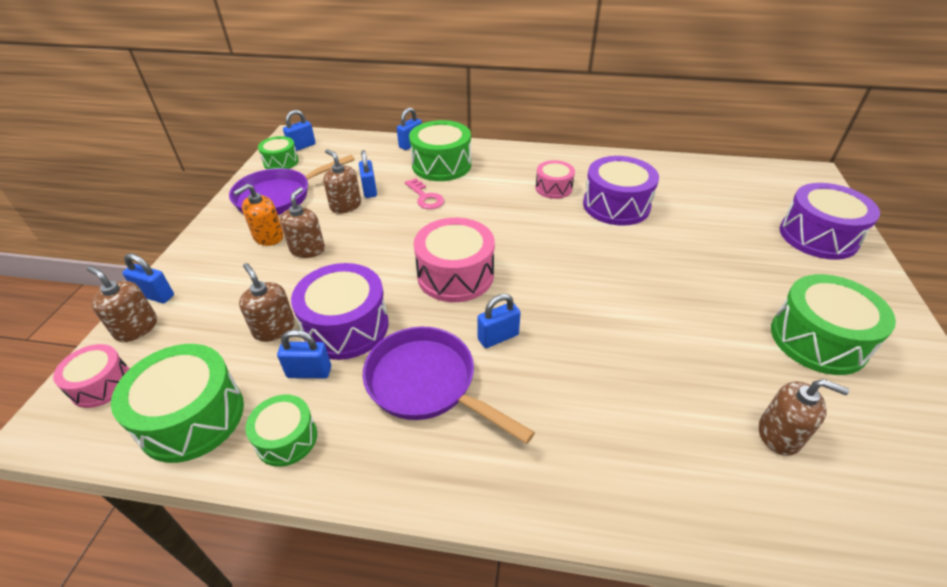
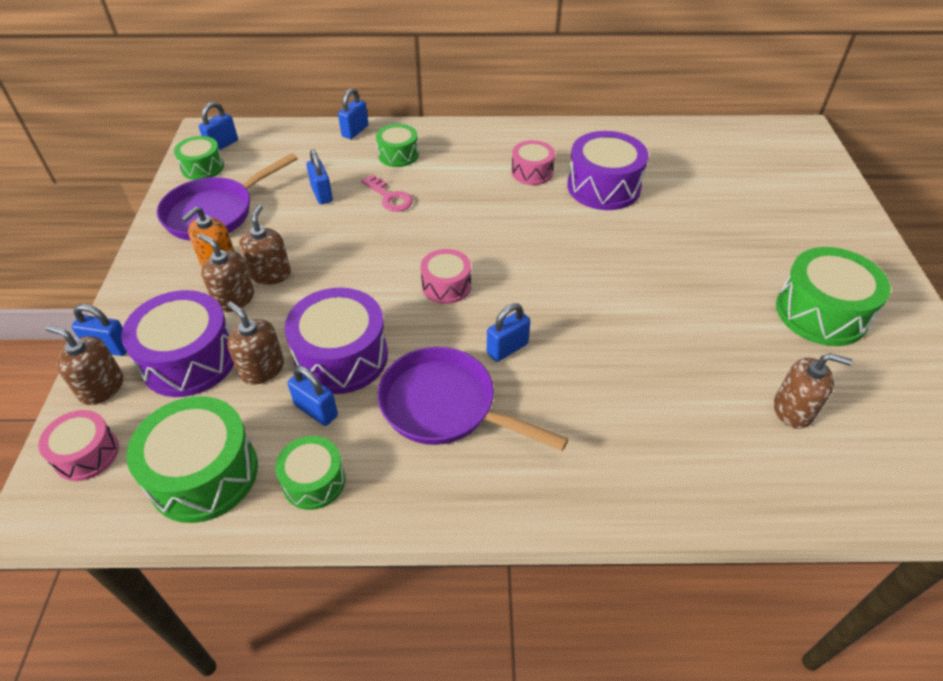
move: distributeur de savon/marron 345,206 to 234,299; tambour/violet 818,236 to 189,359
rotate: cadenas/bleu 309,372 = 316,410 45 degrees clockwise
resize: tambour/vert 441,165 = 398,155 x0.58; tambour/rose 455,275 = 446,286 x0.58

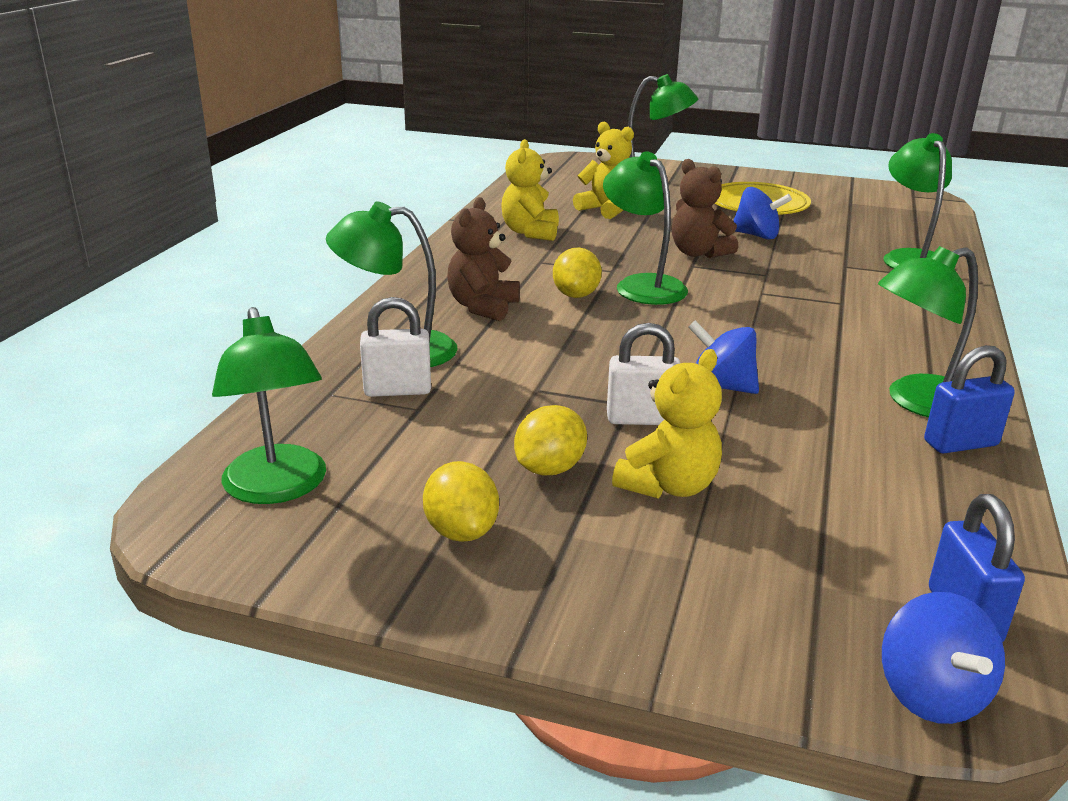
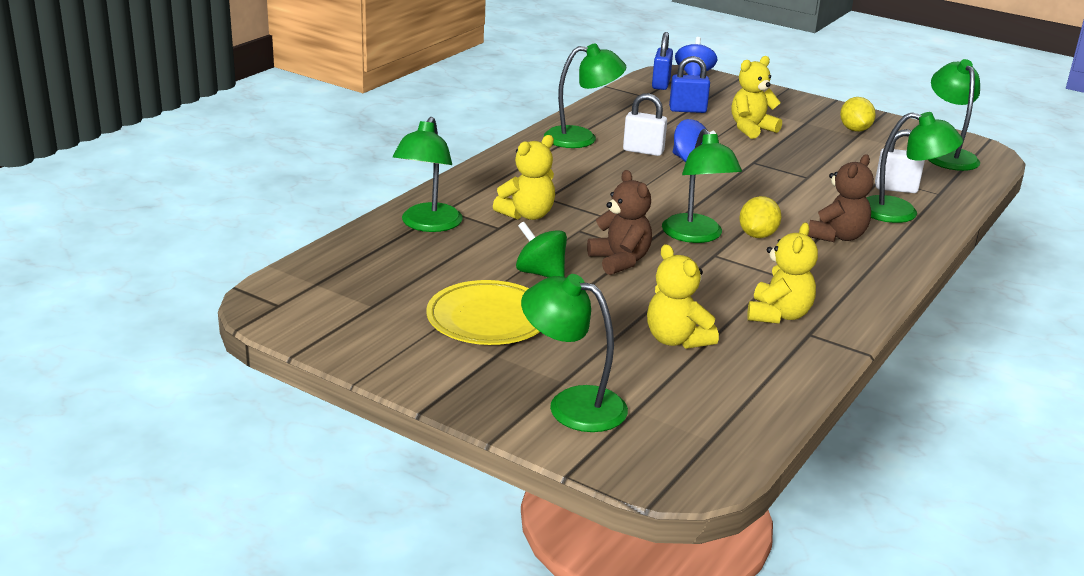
delete: citron/jaune 549,469
insert: ours en peluche/jaune 527,215
move: cadenas/blanc 641,419 to 643,151; cadenas/bleu 960,444 to 687,110
recolor: toupie/bleu 756,235 to toupie/vert 540,273

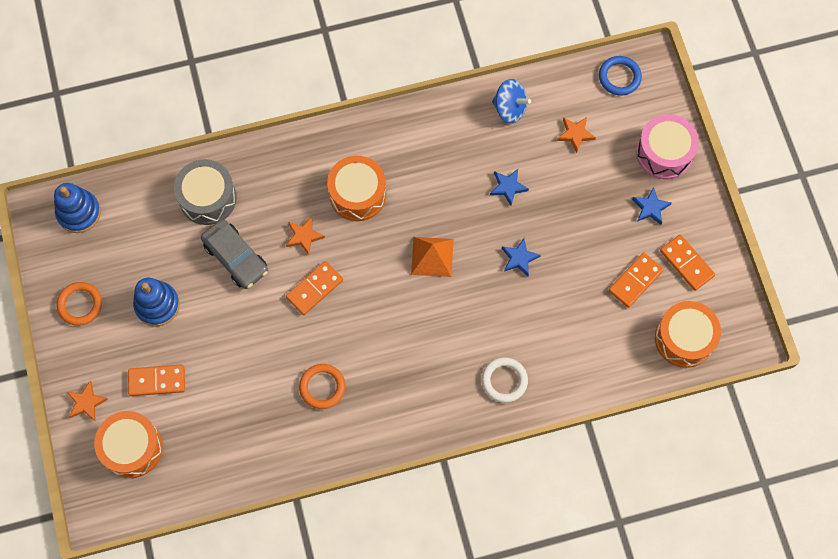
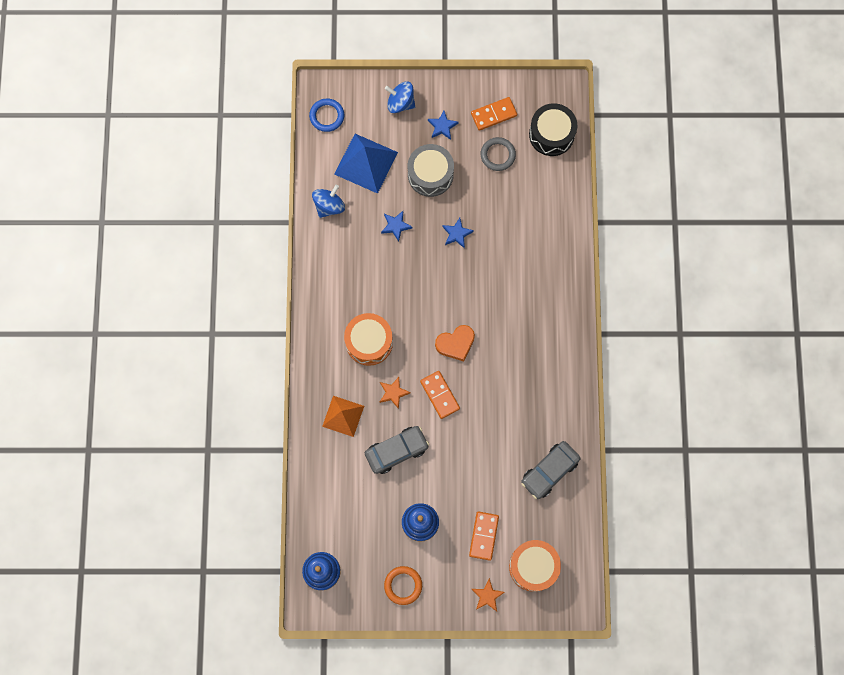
delete: anneau/blanc 504,380; anneau/orange 322,387
insert: cœur/orange 455,344; voiture/gris 549,471
move: tambour/gris 208,198 to 430,175; pyramide/orange 432,256 to 343,416
replace: tambour/rose 664,153 to toupie/bleu 400,103; étoile/orange 575,134 to pyramide/bleu 366,163; domino/orange 635,281 to anneau/gris 497,155
recolor: tambour/orange 684,338 to tambour/noir 551,134

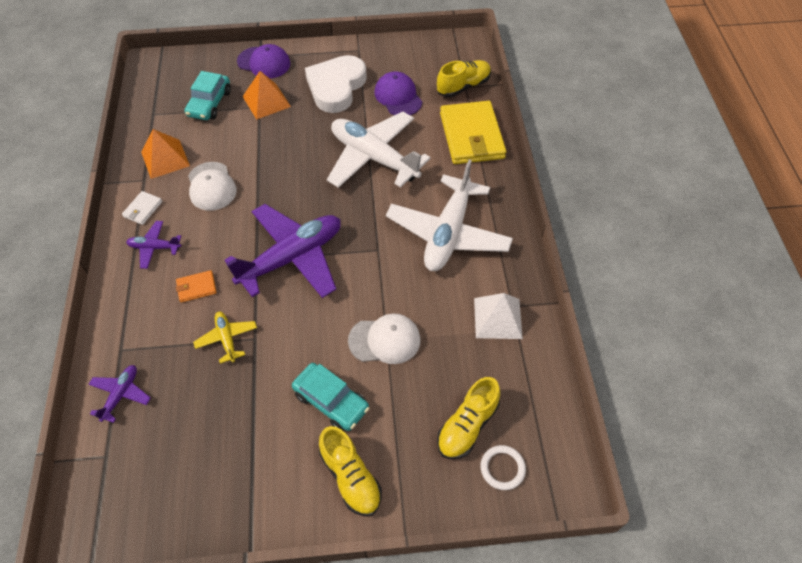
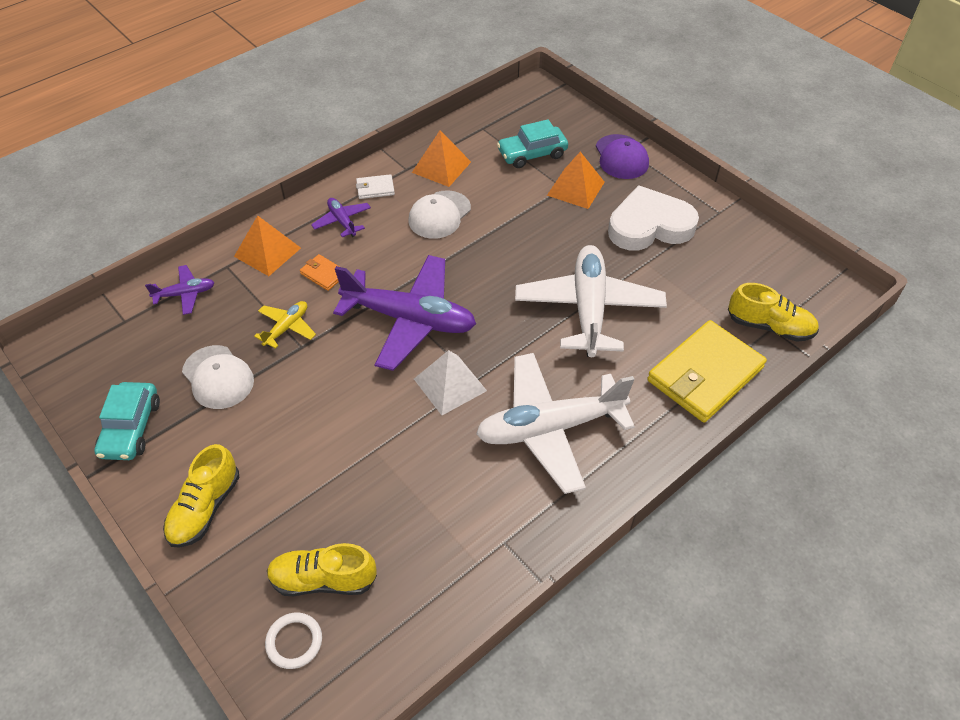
delete: casquette/violet 398,97
insert: pyramide/orange 267,252
move: pyramide/blanc 497,318 to 450,384; casquette/blanc 385,340 to 218,377; voiture/turquoise 331,401 to 131,428

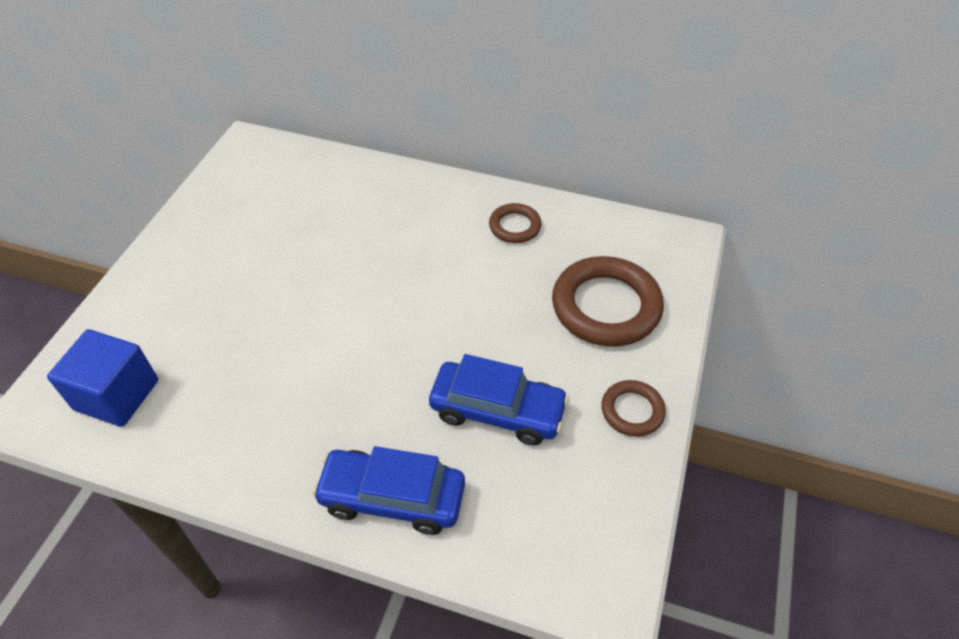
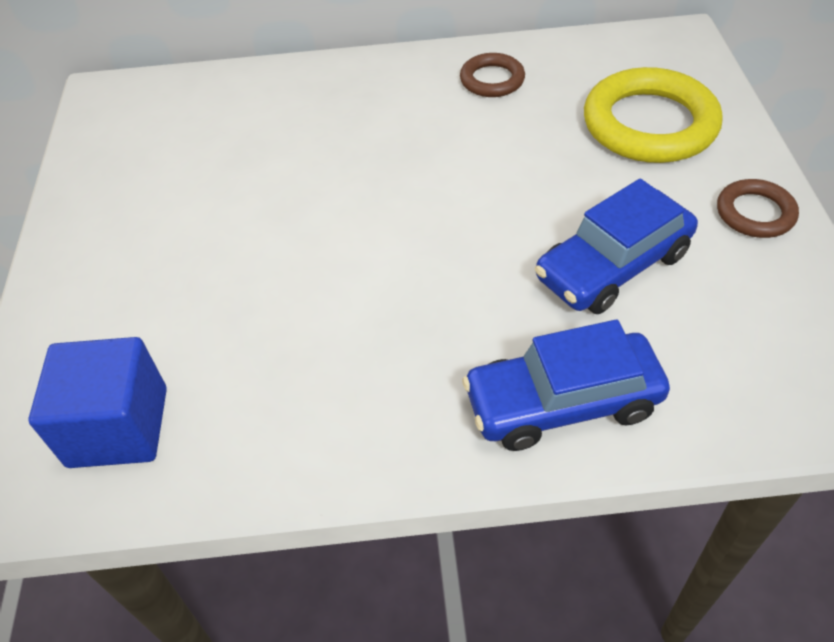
recolor: anneau/marron 606,306 to anneau/jaune 649,124
rotate: voiture/bleu 497,411 = 613,266 150 degrees clockwise

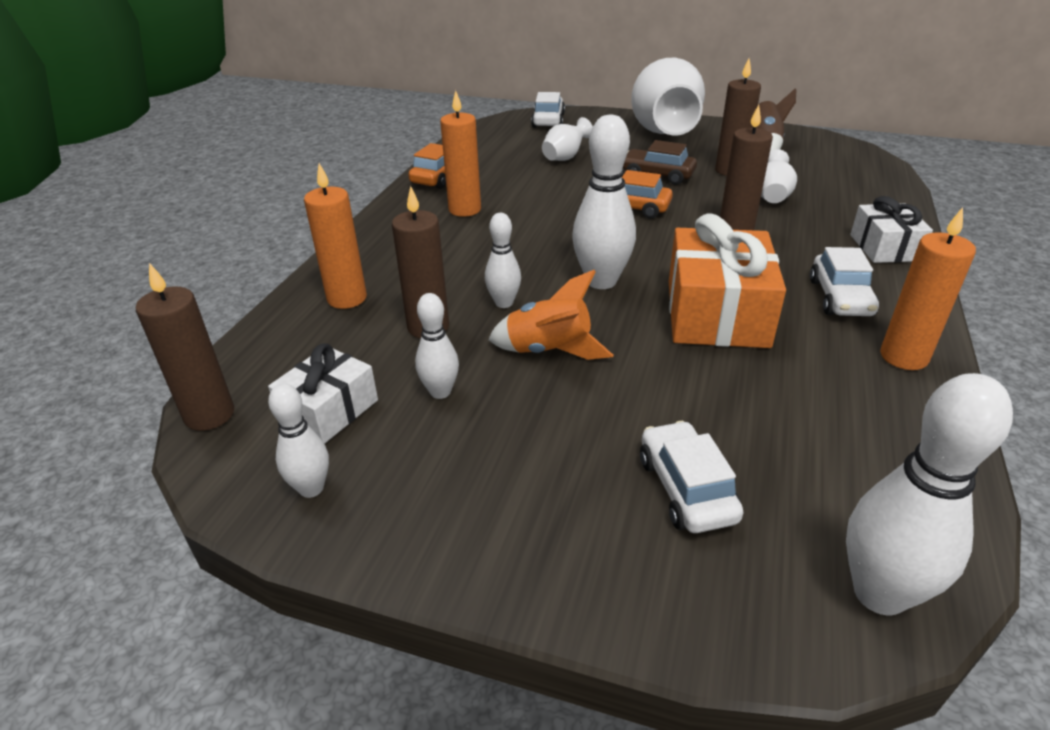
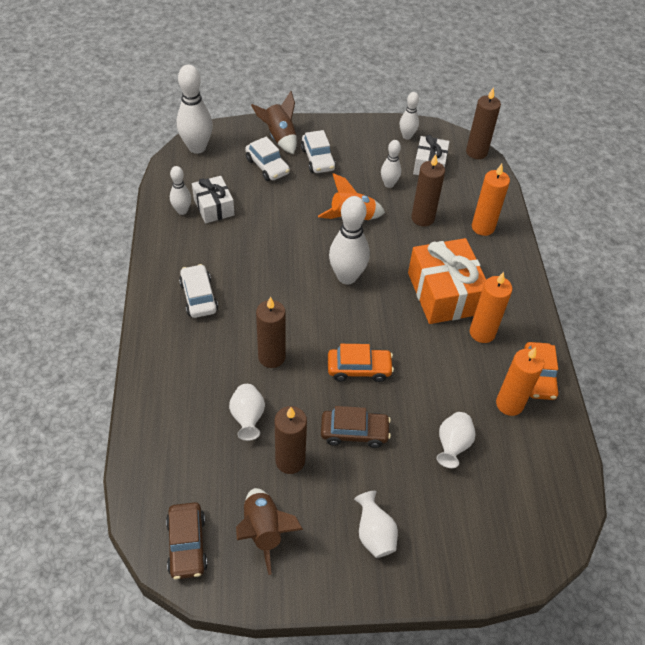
insert: fusée/marron 279,137; voiture/marron 187,545
move: voiture/blanc 548,120 to 318,159; cadeau/blanc 884,247 to 213,207; bougie/orange 903,357 to 509,404; quille/blanc 504,303 to 182,211; cadeau/orange 717,313 to 444,293
resize: vase/blanc 665,135 = 374,534 x0.47

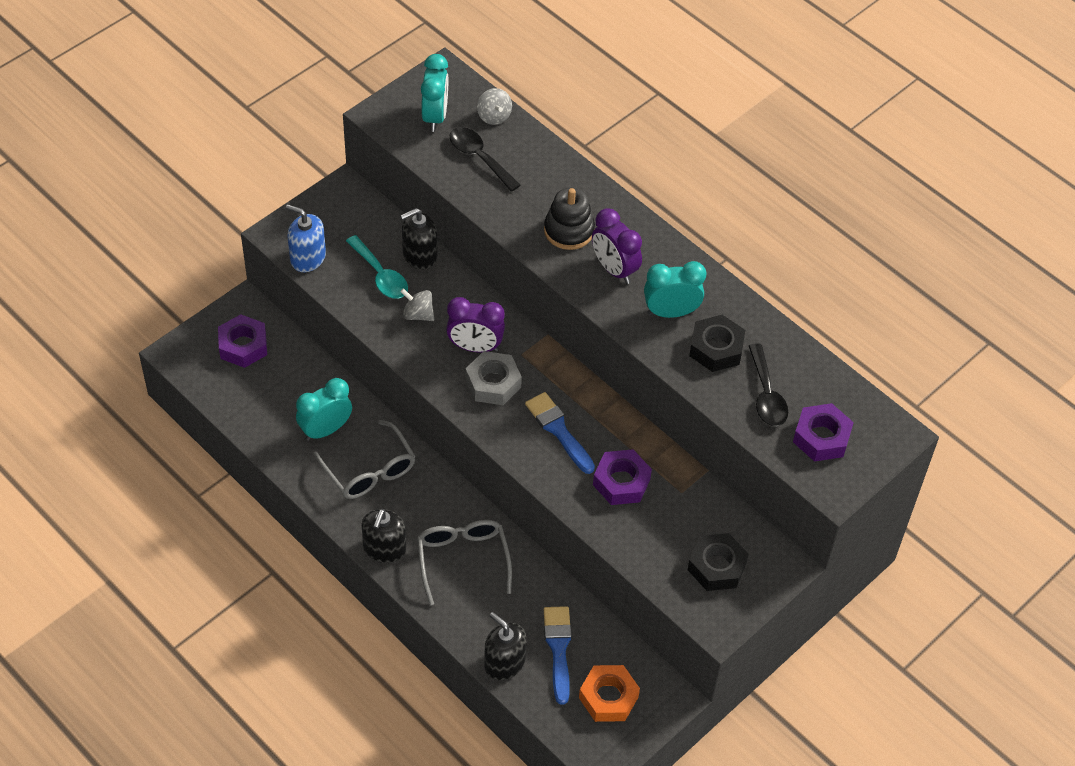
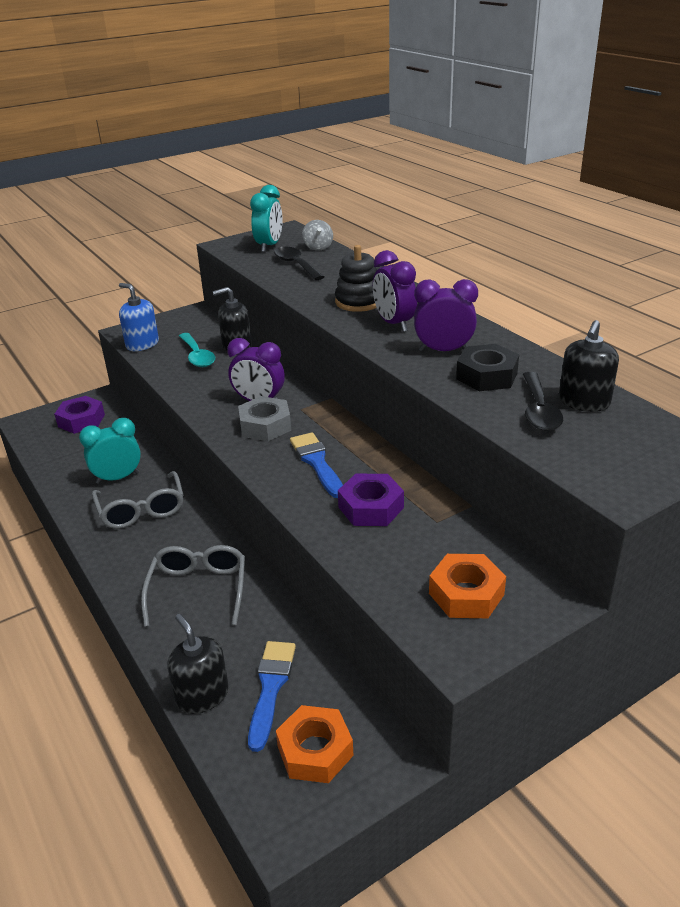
delete: toupie/gris 418,314; écrou/violet 821,437
move: distributeur de savon/noir 384,549 to 584,402
recolor: réveil/turquoise 671,312 to réveil/violet 443,351; écrou/noir 716,566 to écrou/orange 466,594

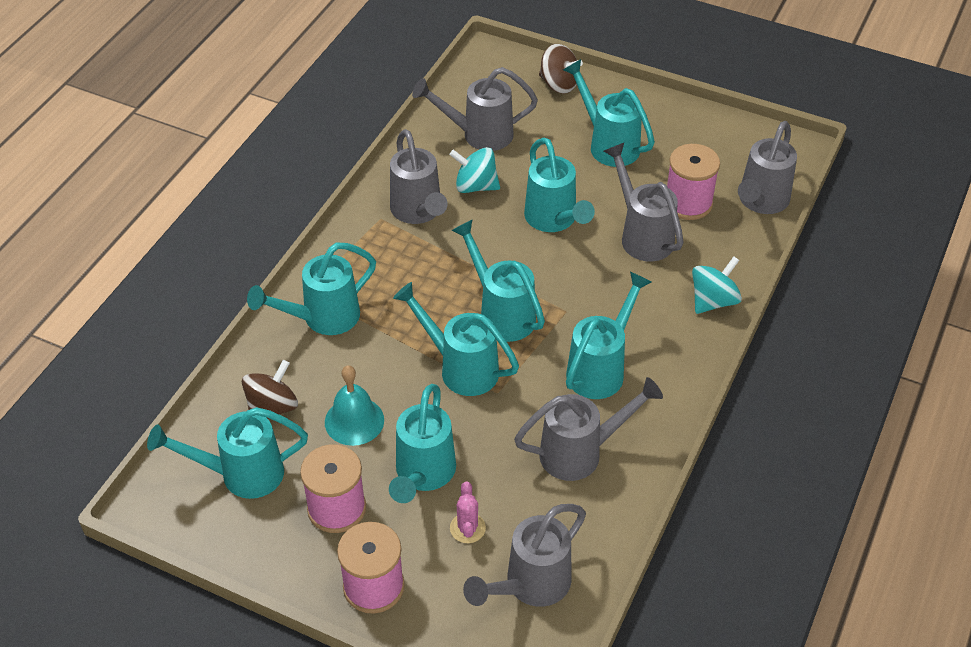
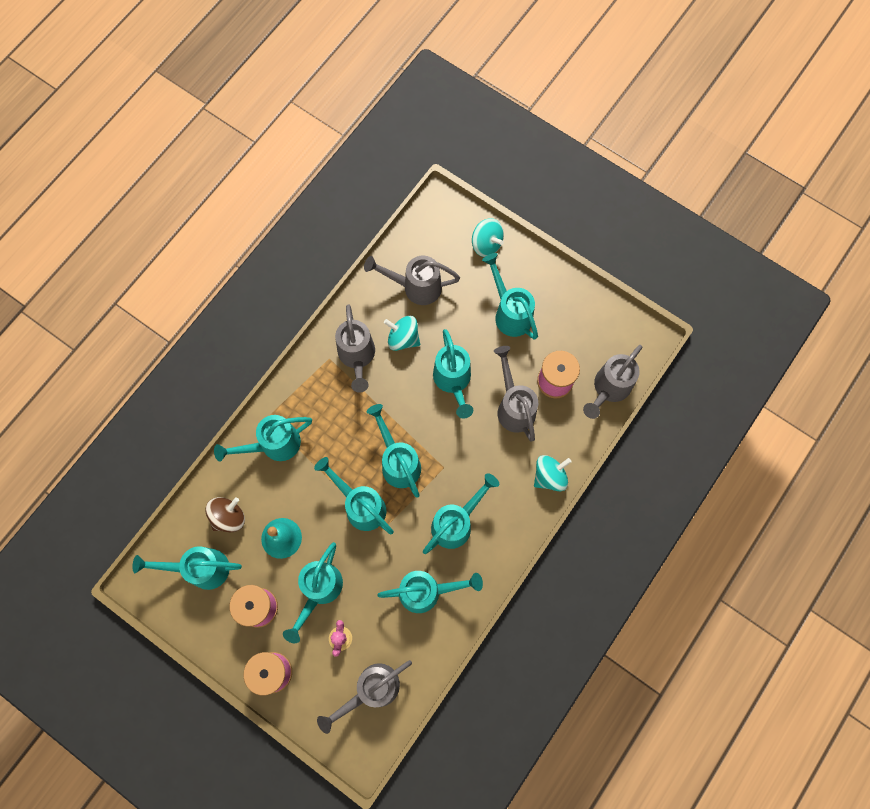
recolor: toupie/marron 559,84 to toupie/turquoise 486,244; arrosoir/gris 581,452 to arrosoir/turquoise 427,591

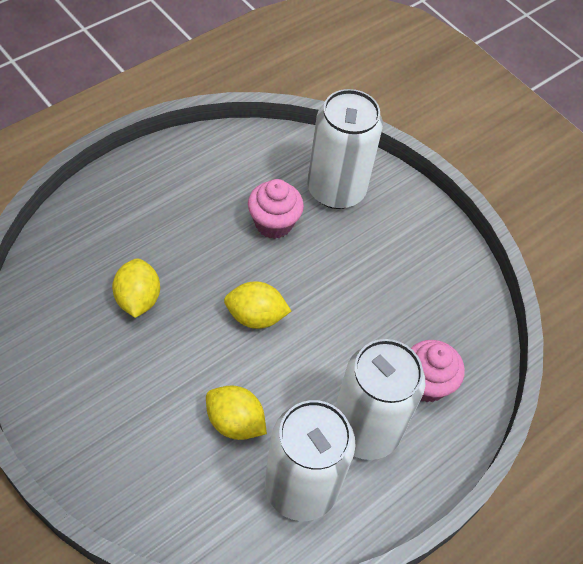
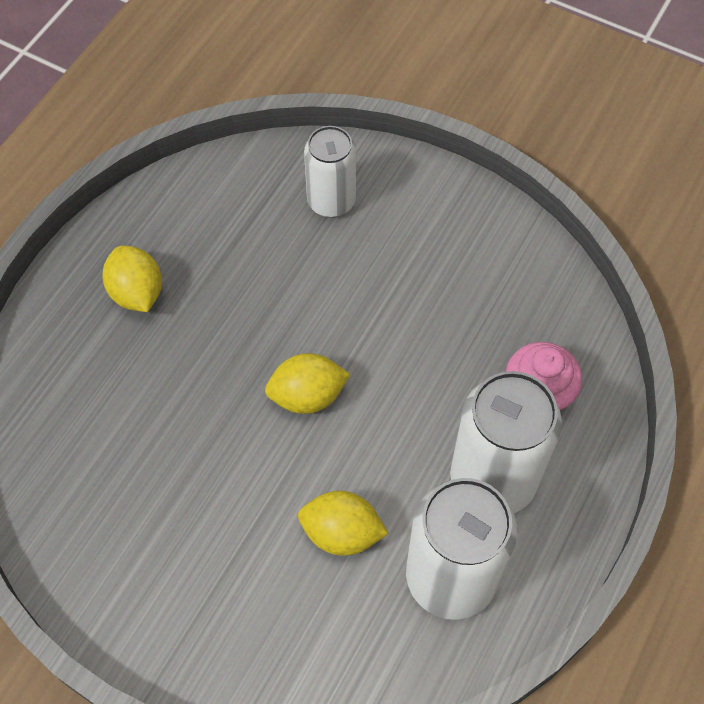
delete: muffin/rose 273,223
move: citron/jaune 138,299 to 137,293
resize: canette/blanc 336,190 = 331,201 x0.63

